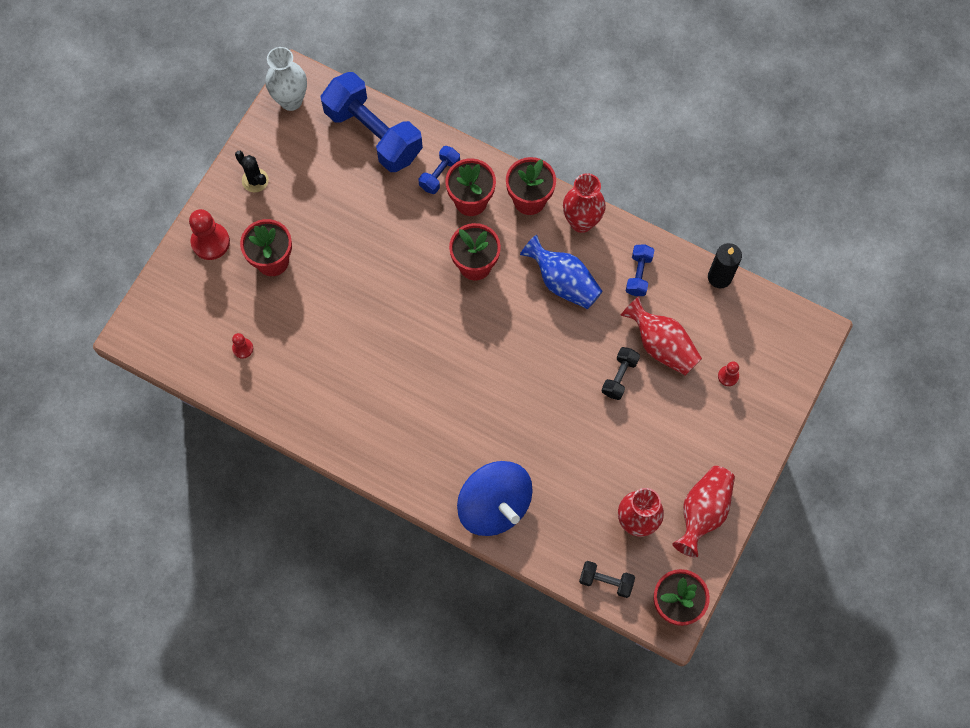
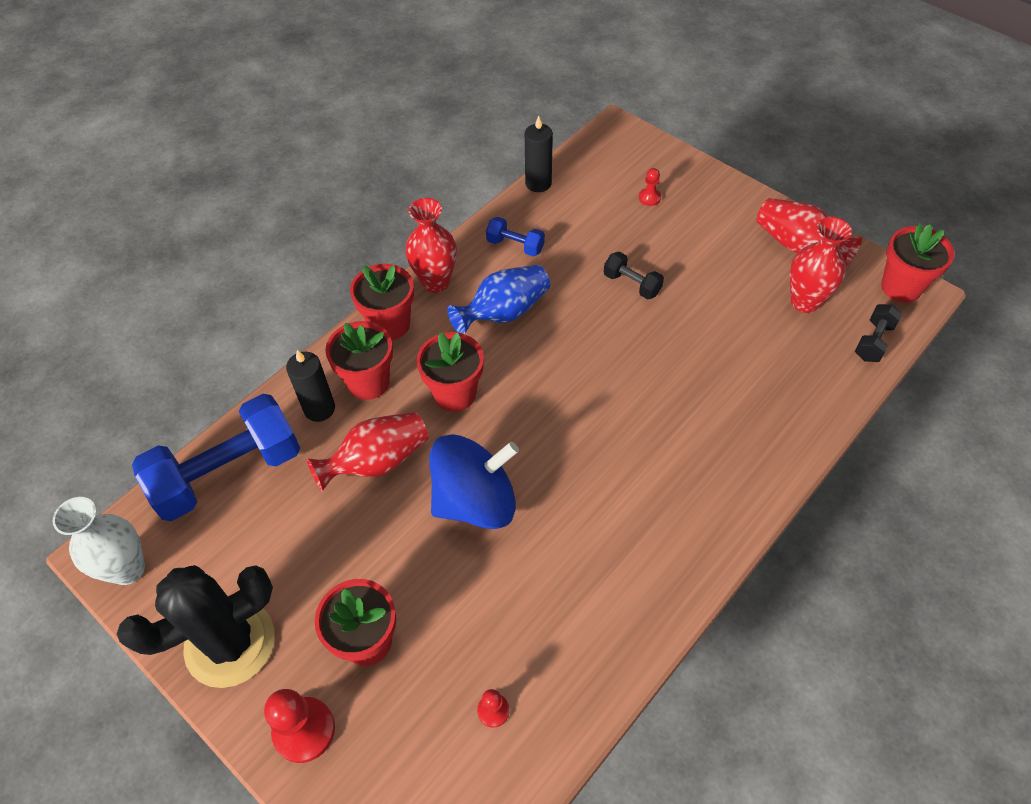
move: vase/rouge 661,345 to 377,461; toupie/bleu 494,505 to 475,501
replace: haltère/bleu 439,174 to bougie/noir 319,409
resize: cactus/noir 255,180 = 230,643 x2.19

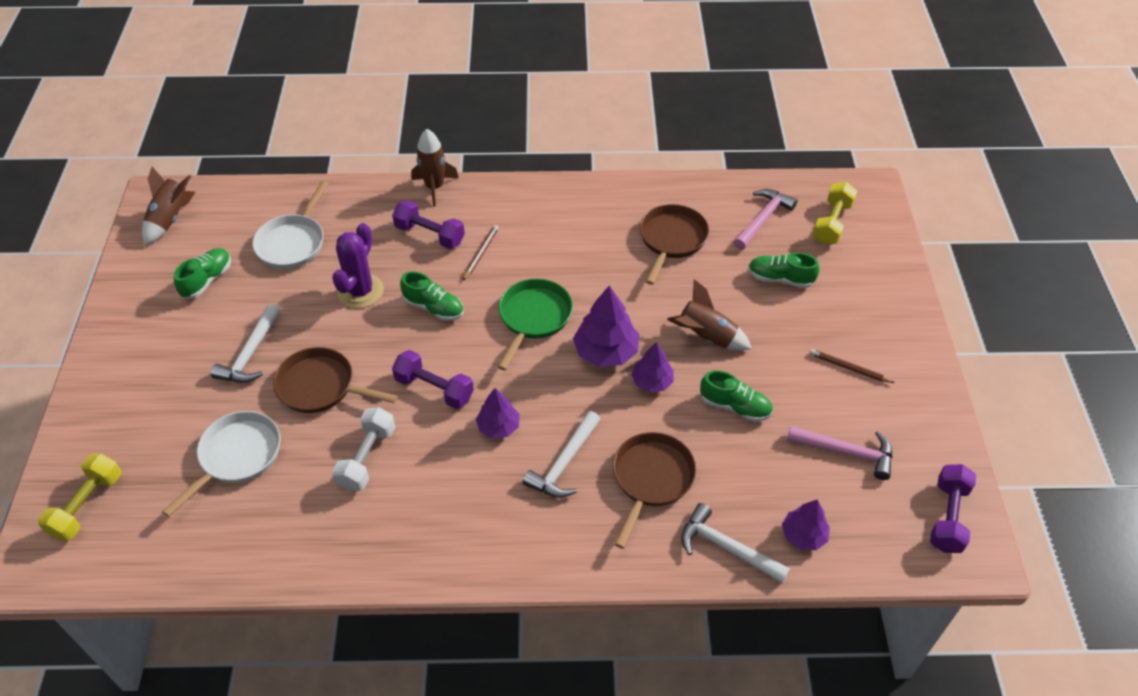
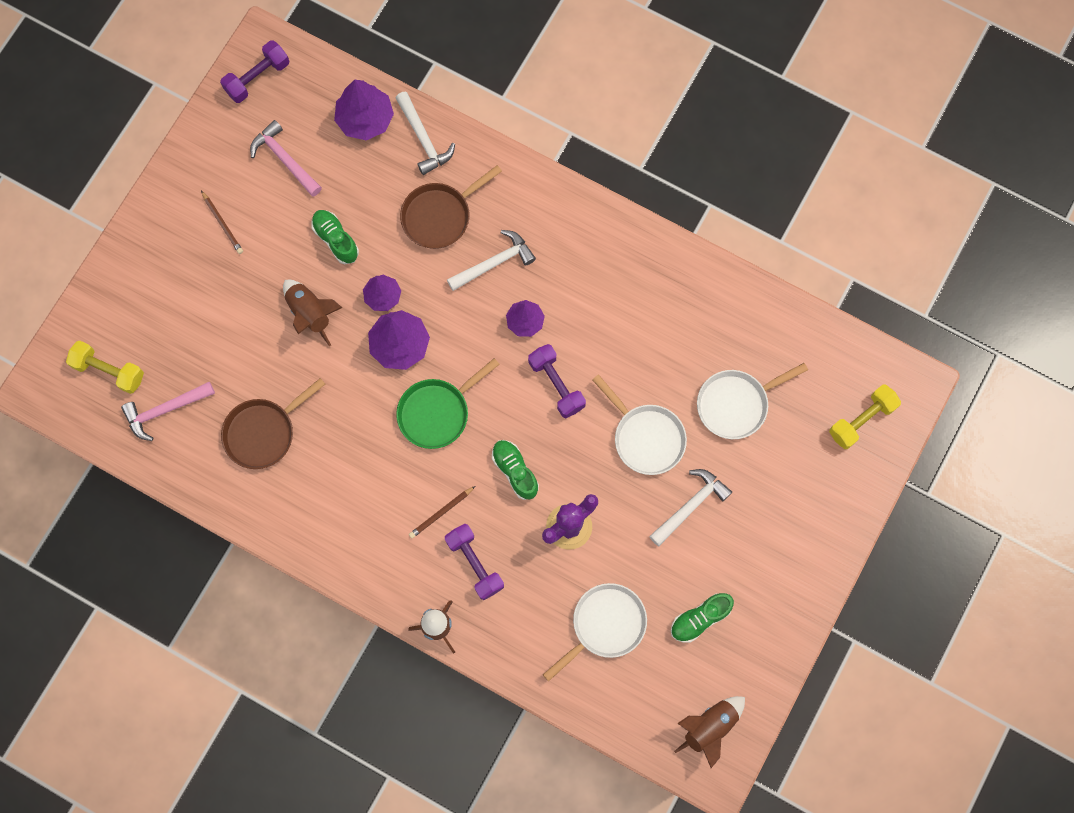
delete: chaussure/vert 780,279; haltère/blanc 367,458
recolor: poêle/marron 321,387 to poêle/blanc 645,437
rotate: haltère/jaune 832,223 = 109,371 60 degrees clockwise
resize: arbre/violet 803,535 = 365,119 x1.59

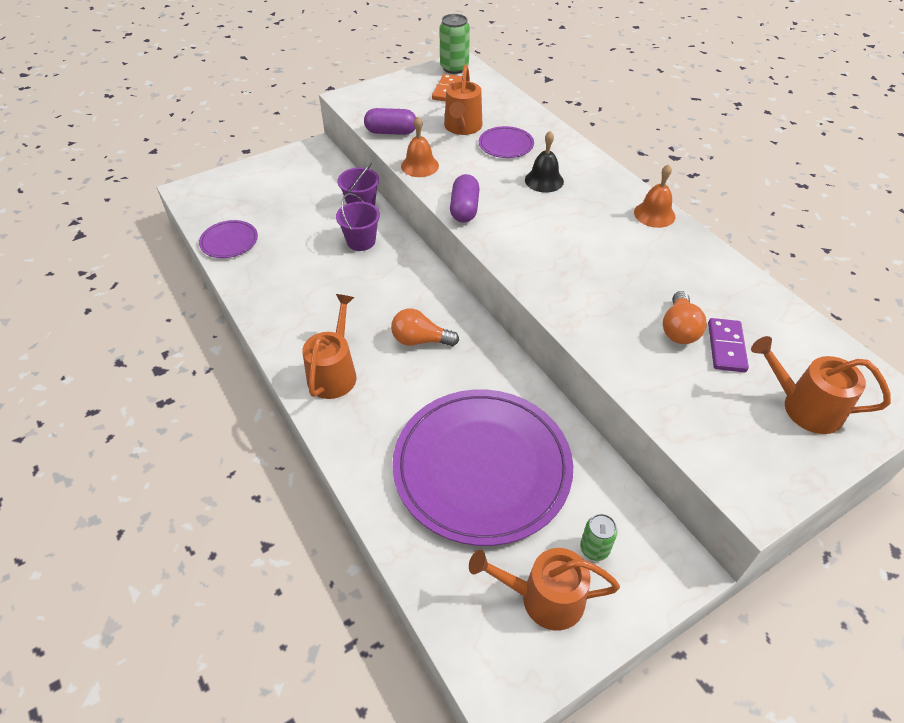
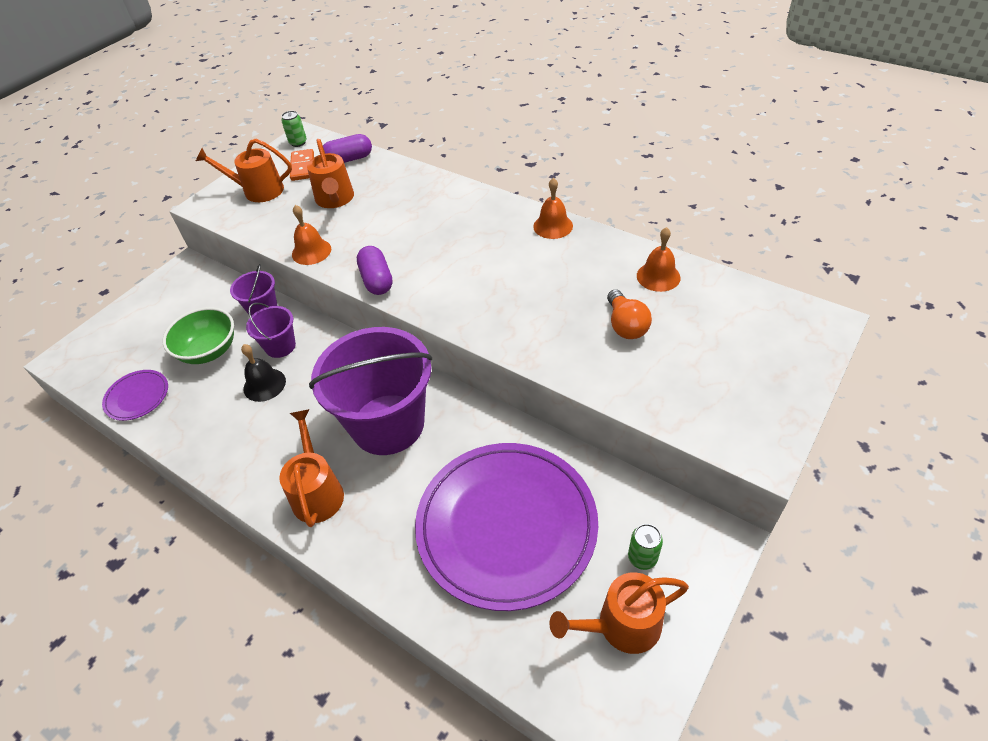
delete: assiette/violet 506,145; domino/violet 726,347
insert: cloche/orange 658,276; bol/vert 209,351
move: gélule/violet 391,132 to 349,159; cloche/noir 544,180 to 264,384; arrosoir/orange 805,407 to 258,190
replace: ampoule/orange 420,340 to seau/violet 388,424
resize: canette/vert 454,68 = 298,142 x0.61

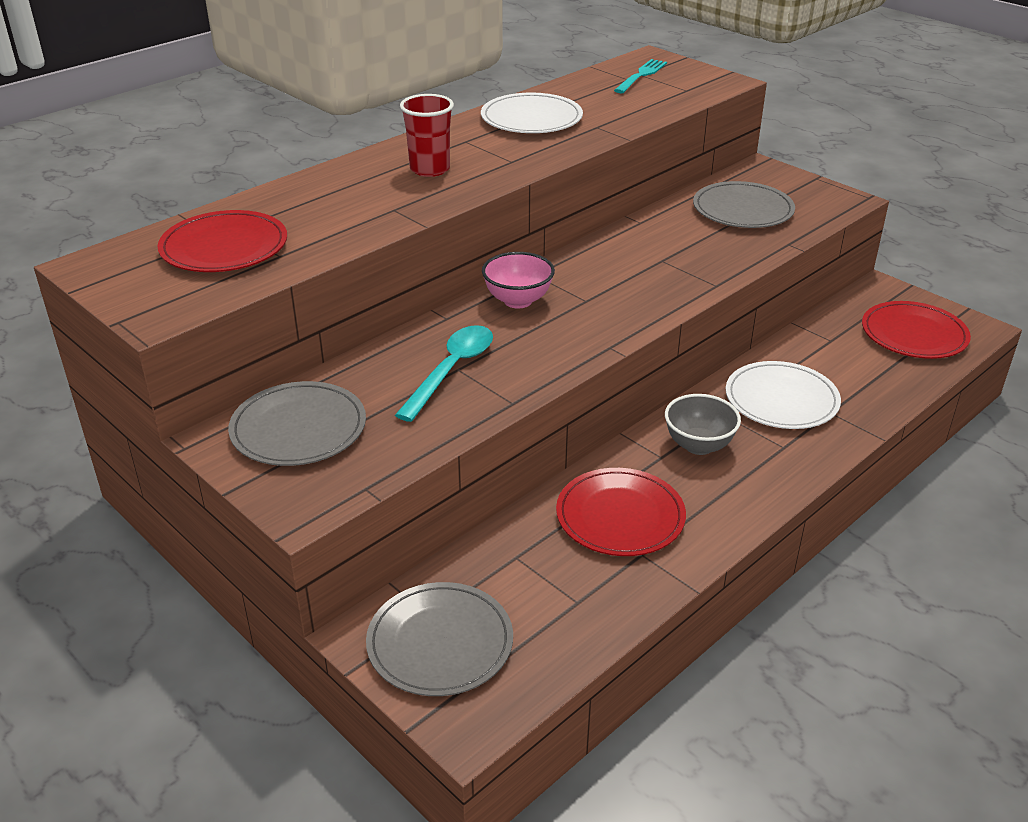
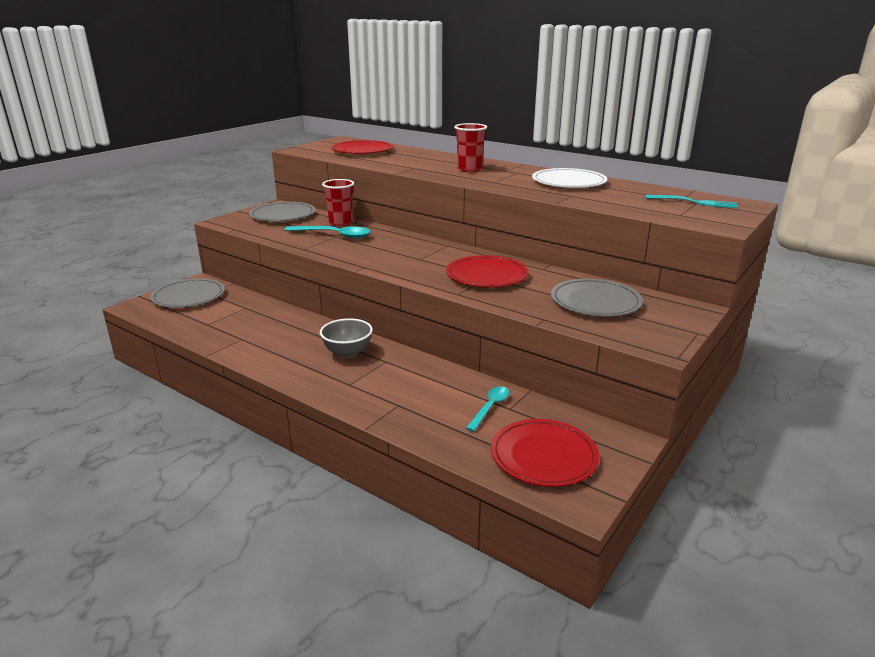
delete: bol/rose 518,301; assiette/blanc 781,399
insert: gobelet/rouge 340,223; cuillère/turquoise 490,407
move: assiette/rouge 620,516 to 486,275

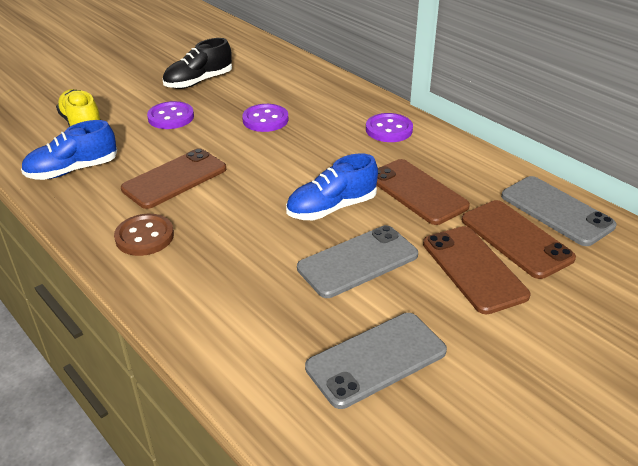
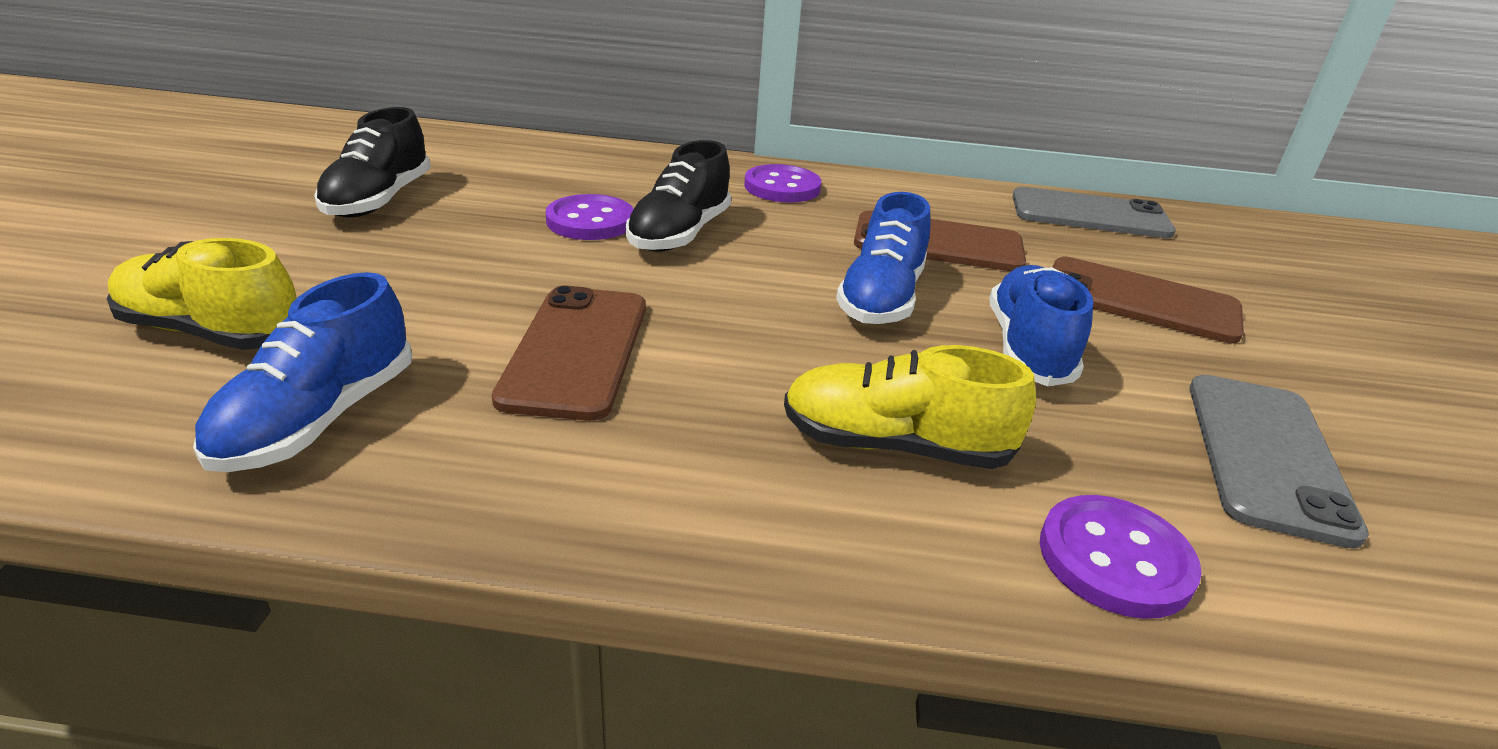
delete: téléphone/marron 516,239; bouton/marron 144,237
insert: chaussure/noir 679,234; chaussure/jaune 894,445
move: bouton/violet 171,117 to 1115,559
replace: téléphone/gris 357,261 to chaussure/bleu 1028,348

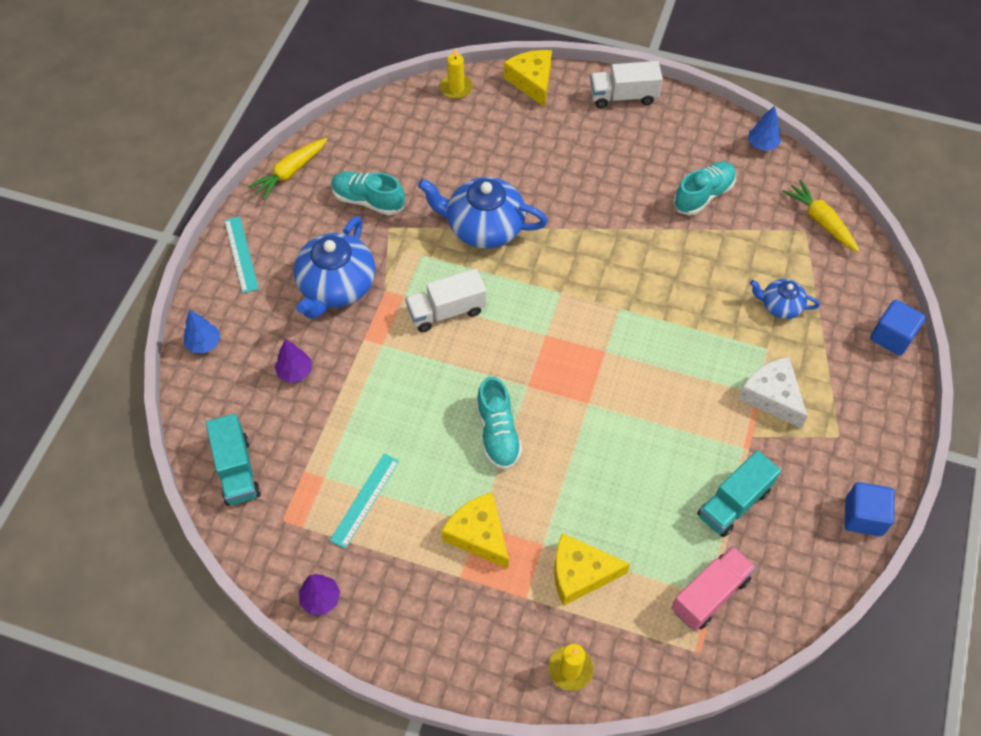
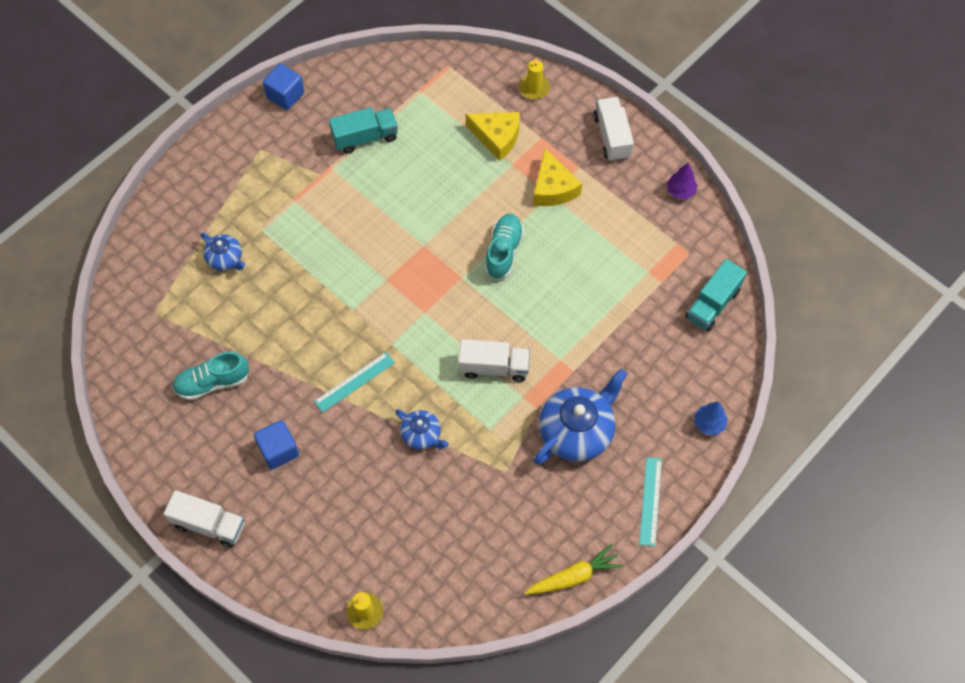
delete: fromage/jaune 532,82; arbre/bleu 762,145; chaussure/turquoise 368,201; carotte/jaune 820,221; arbre/violet 295,372; fromage/blanc 772,396; camion/rose 710,594
insert: camion/blanc 612,137
move: cube/bleu 892,337 to 278,450; règle/turquoise 365,500 to 354,382
rotate: camion/turquoise 237,470 = 712,304 150 degrees counterclockwise
resize: théière/bleu 484,227 = 422,435 x0.53

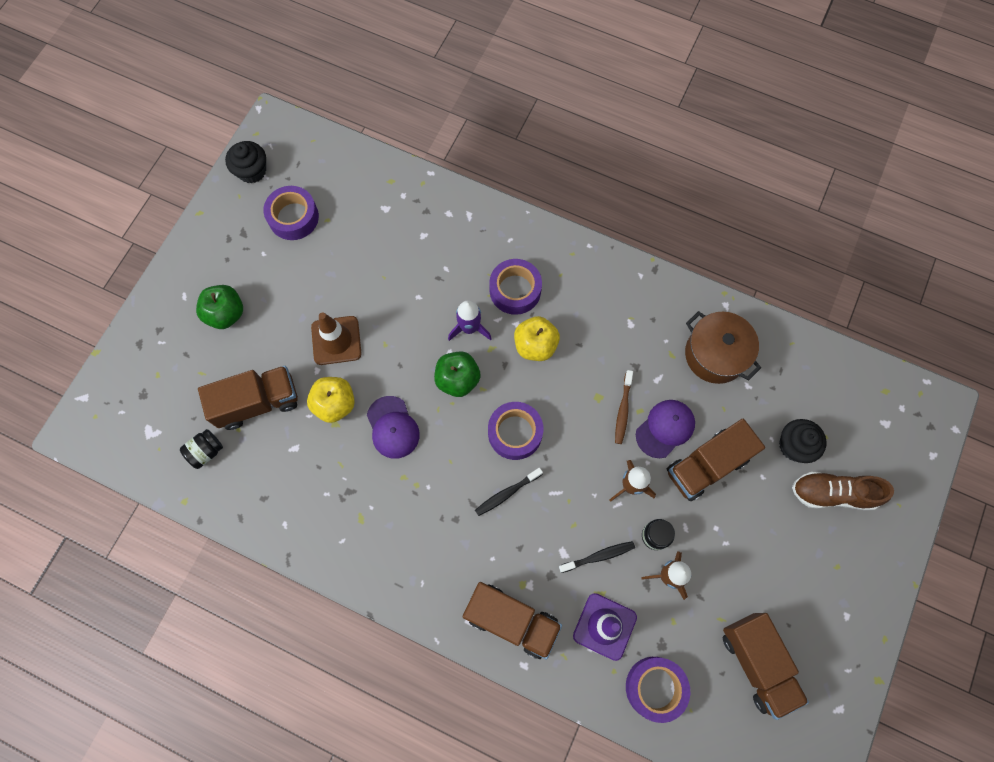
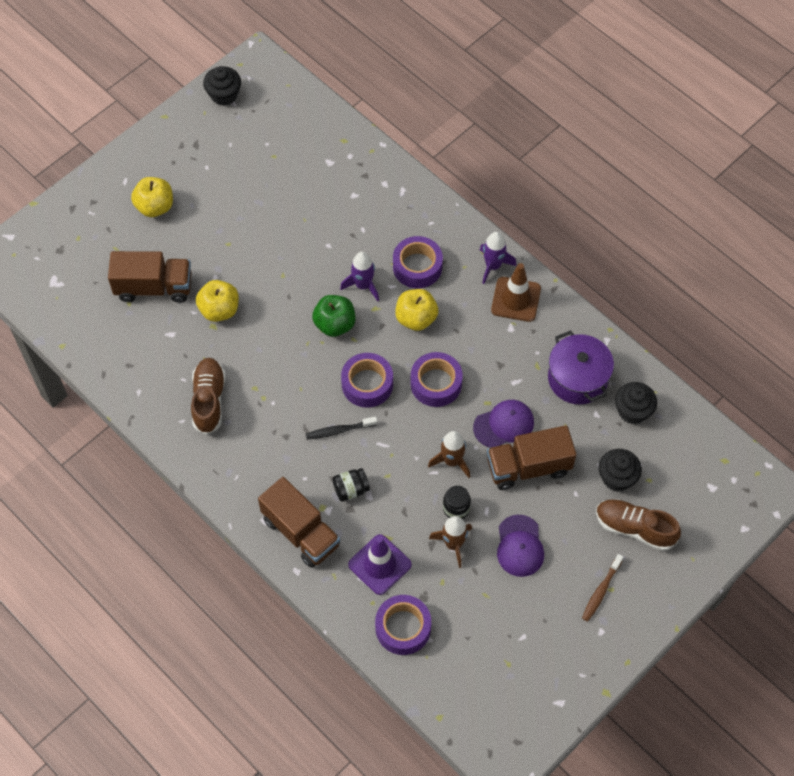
delete: brosse à dents/noir 598,556; camion/marron 757,663
insert: fusée/violet 493,266; chaussure/marron 209,400; muffin/noir 632,411
move: ruban adhésif/violet 293,217 to 436,383; cône de chantier/marron 336,340 to 516,299; brosse à dents/marron 623,410 to 601,591; casquette/violet 392,427 to 519,546; bocal/noir 206,451 to 351,489
recolor: pomme/vert 226,314 to pomme/jaune 155,207; marmite/marron 715,355 to marmite/violet 577,378

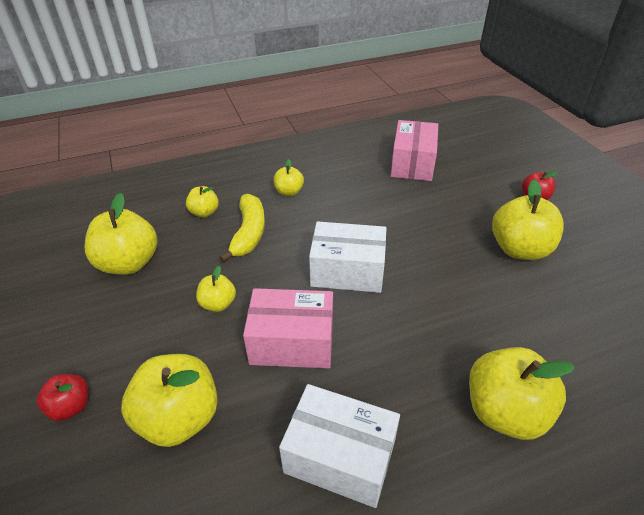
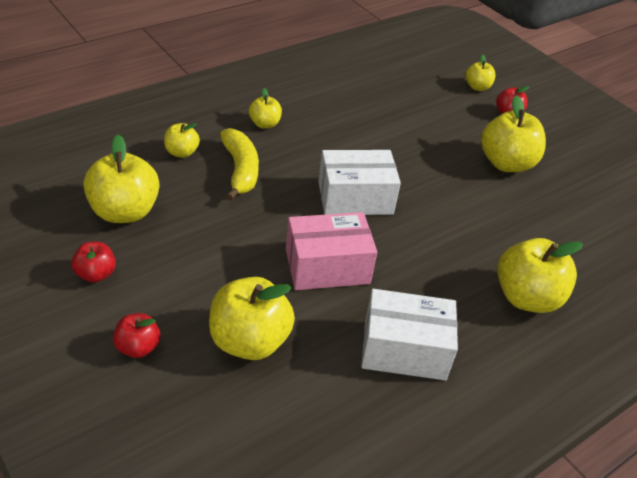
delete: boîte/rose 412,164
insert: pomme/rouge 95,274
move: pomme/jaune 218,304 to 477,87

